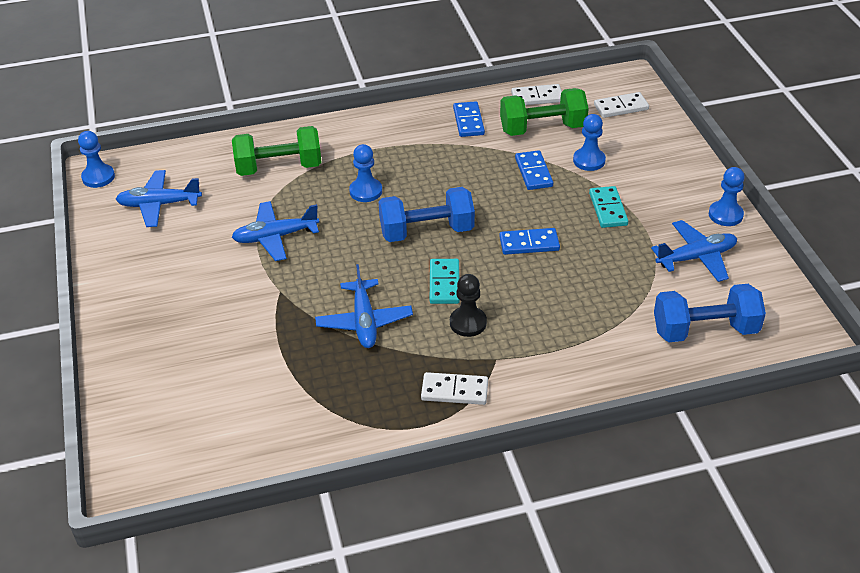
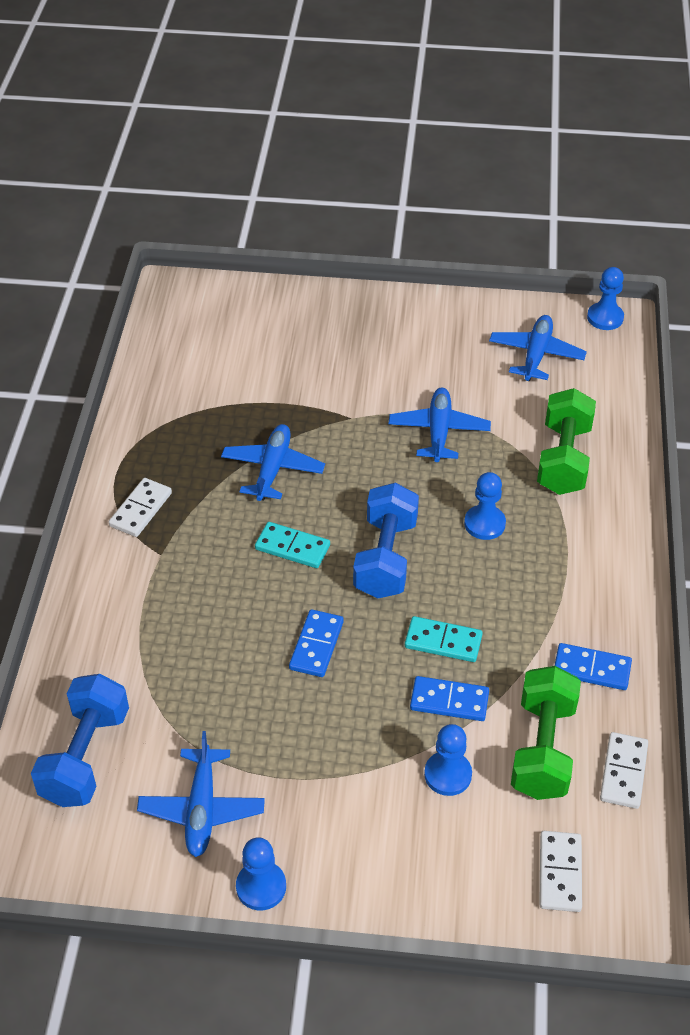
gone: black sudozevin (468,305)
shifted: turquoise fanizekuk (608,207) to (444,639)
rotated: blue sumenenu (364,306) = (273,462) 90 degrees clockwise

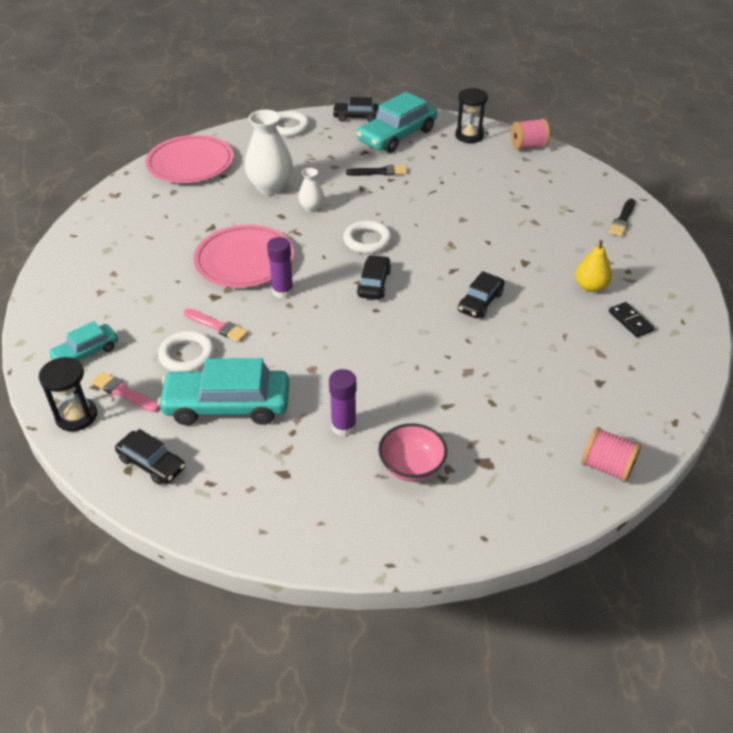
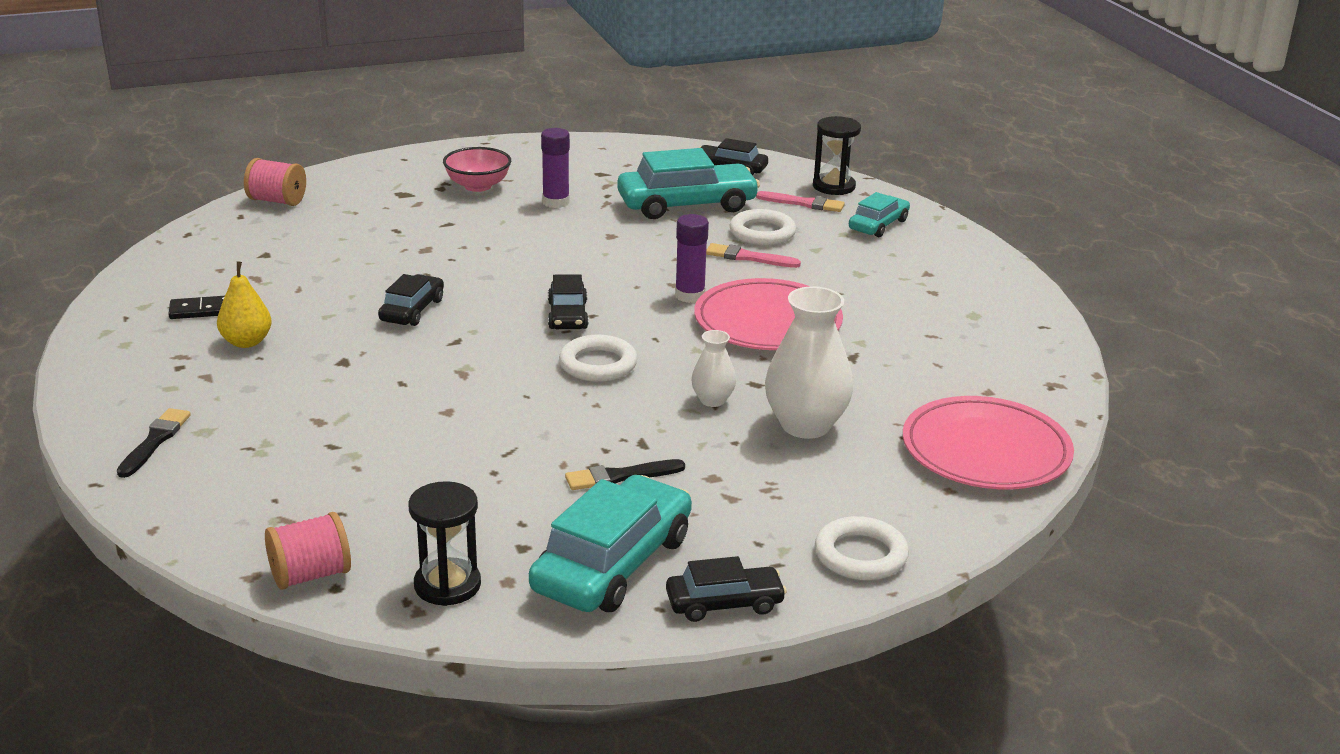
rotated: black fanizekuk (631,319) = (196,307) 60 degrees counterclockwise

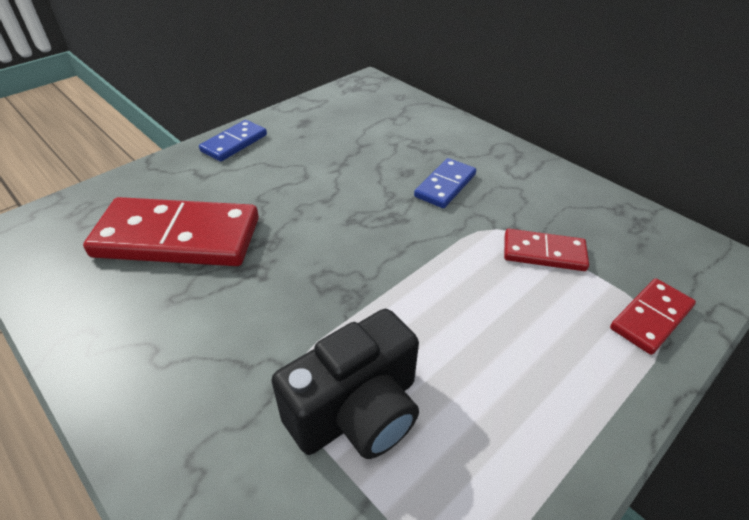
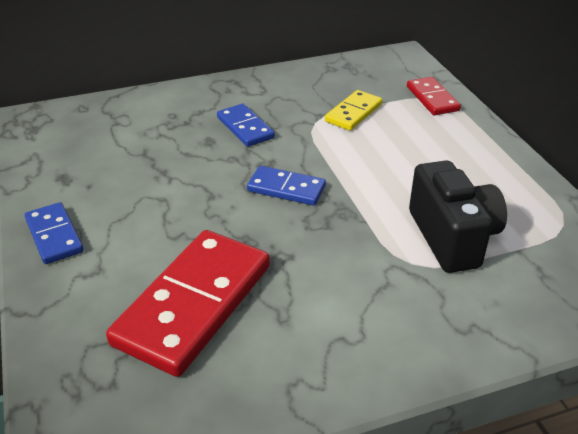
new: blue fanizekuk (286,186)
repainted: red fanizekuk (546,250) to yellow fanizekuk (353,110)

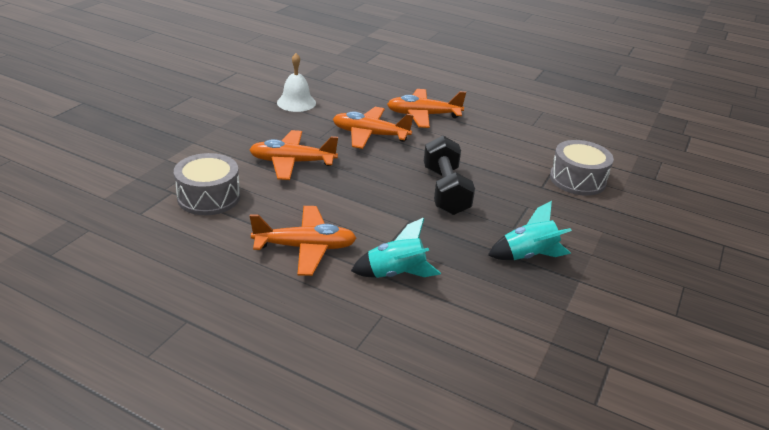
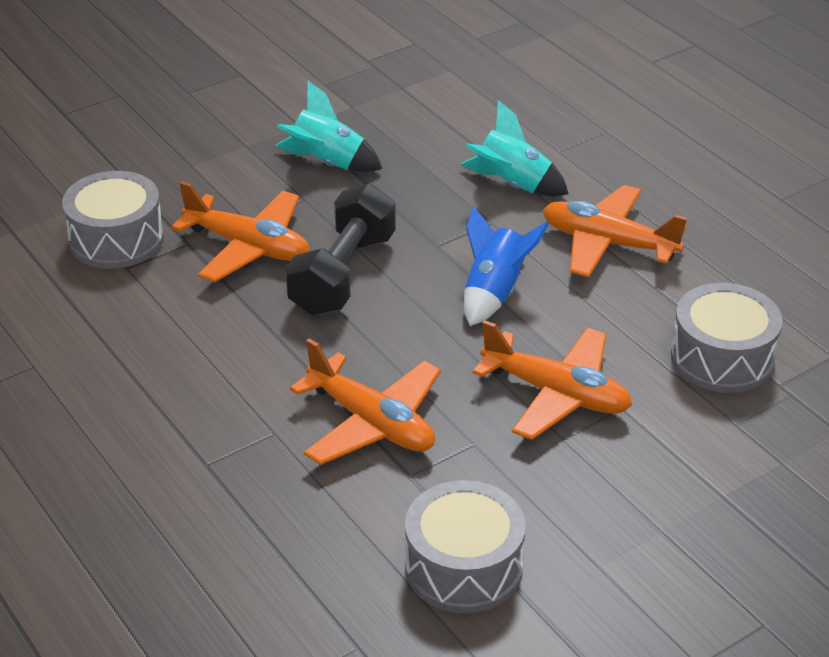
new: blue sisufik (506,266)
shifted: orange sumenenu (426,108) to (240,231)
swapped: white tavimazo (296,82) to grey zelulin (465,546)

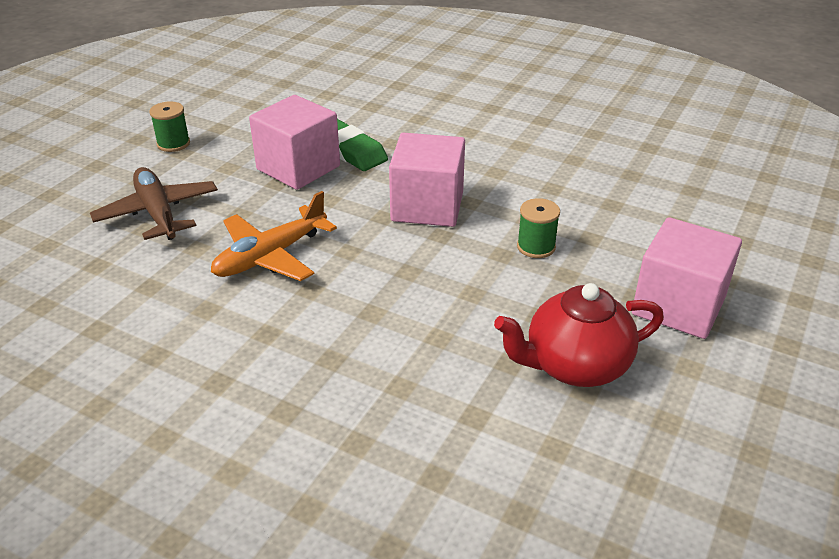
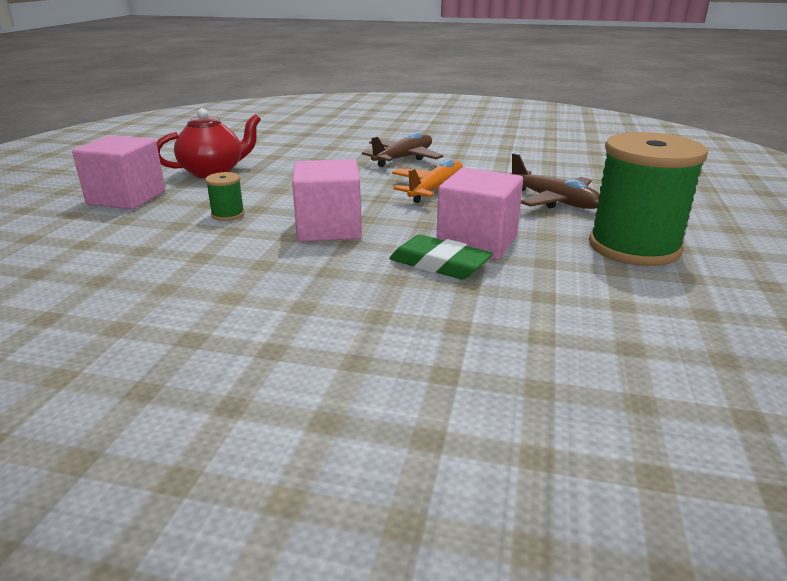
new: brown sumenenu (402,149)
scaled: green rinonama (169,126) = (648,199) x2.38

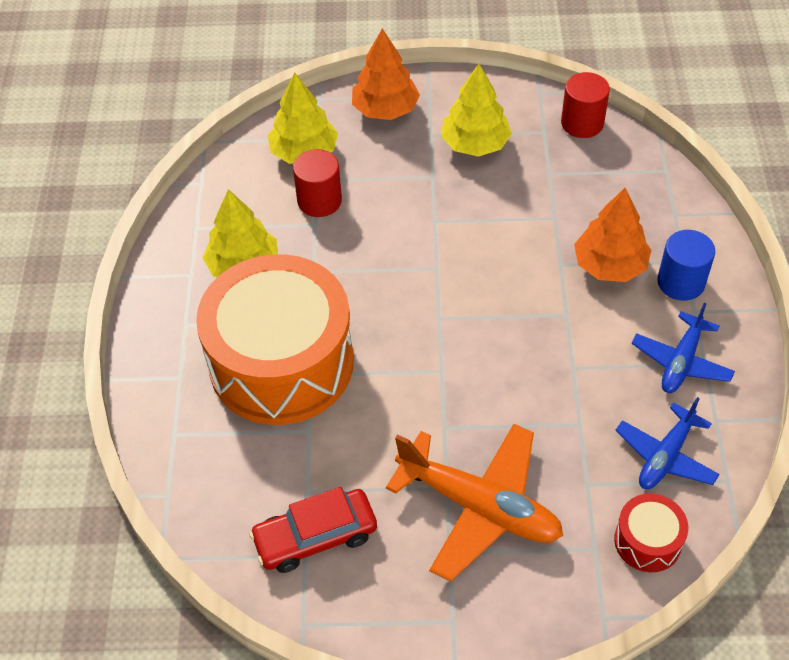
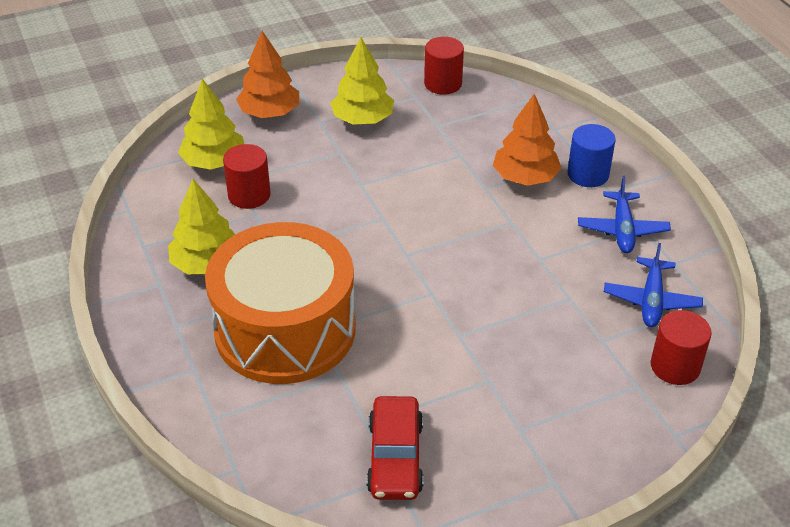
gone: orange sumenenu (474,503)
swapped: red zelulin (651,533) to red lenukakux (681,347)
rotated: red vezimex (313,530) = (395,448) 45 degrees counterclockwise

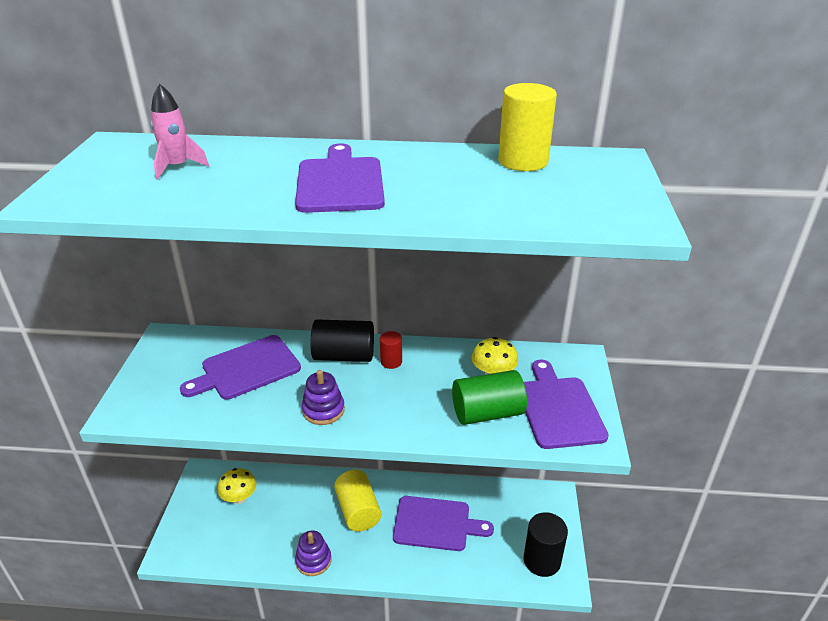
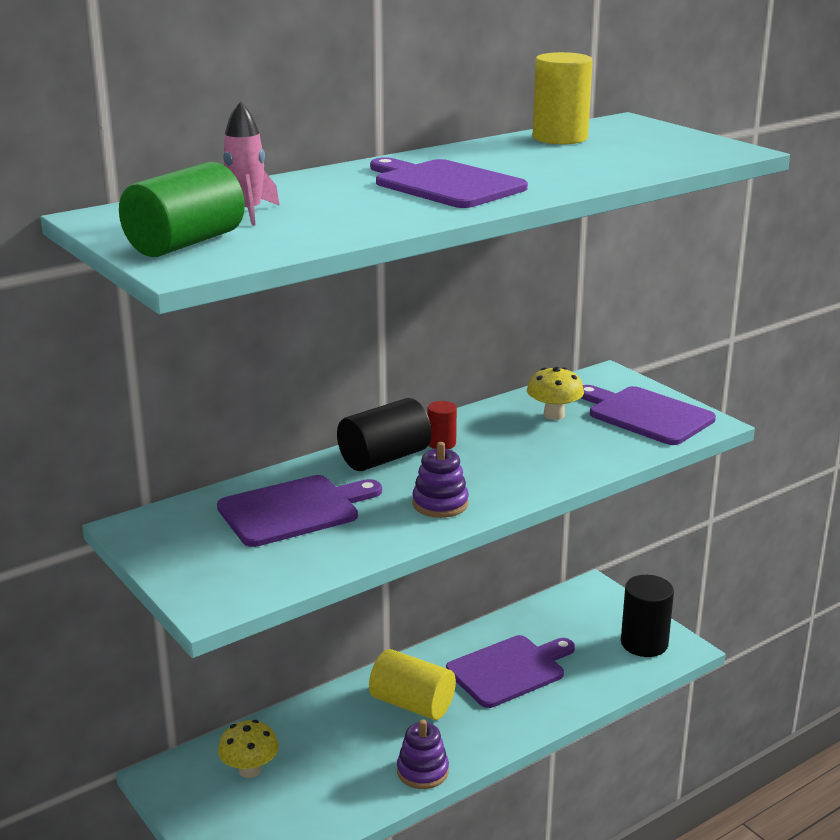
shifted: green lenukakux (489,397) to (182,209)
rotated: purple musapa (240,367) = (299,511) 135 degrees counterclockwise

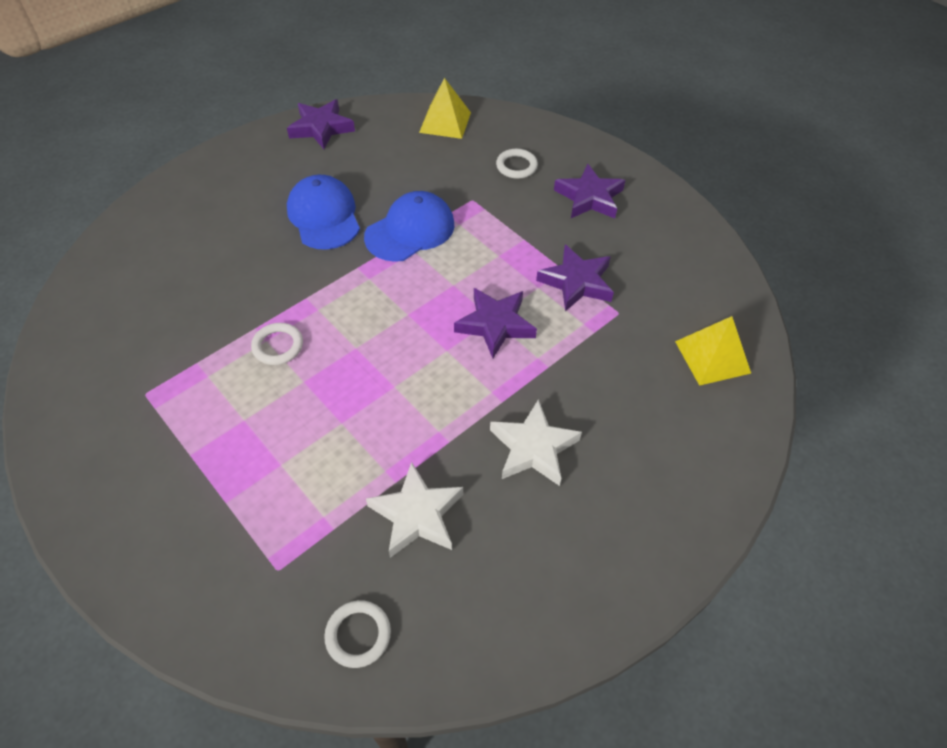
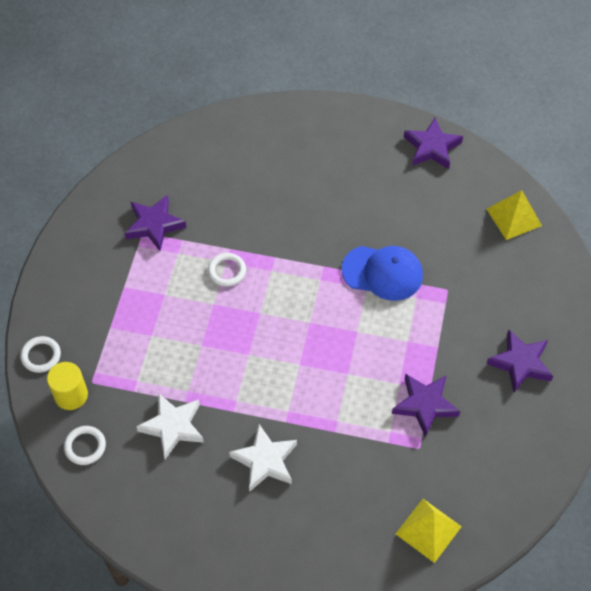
gone: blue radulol (323,212)
new: yellow lenukakux (67,386)
shifted: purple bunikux (495,323) to (156,223); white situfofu (517,164) to (40,354)

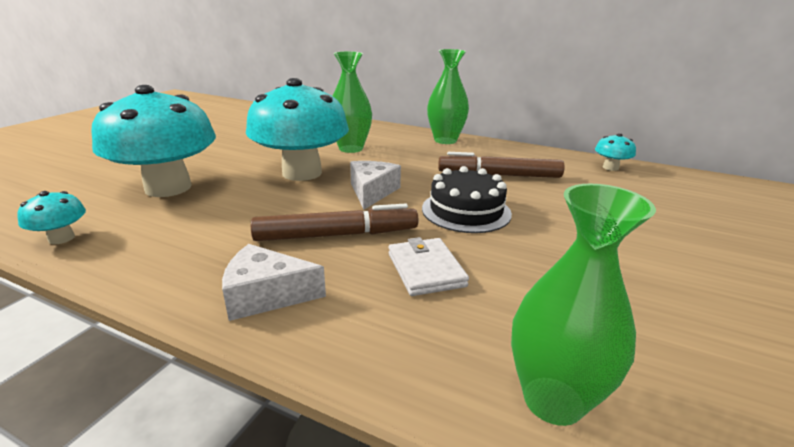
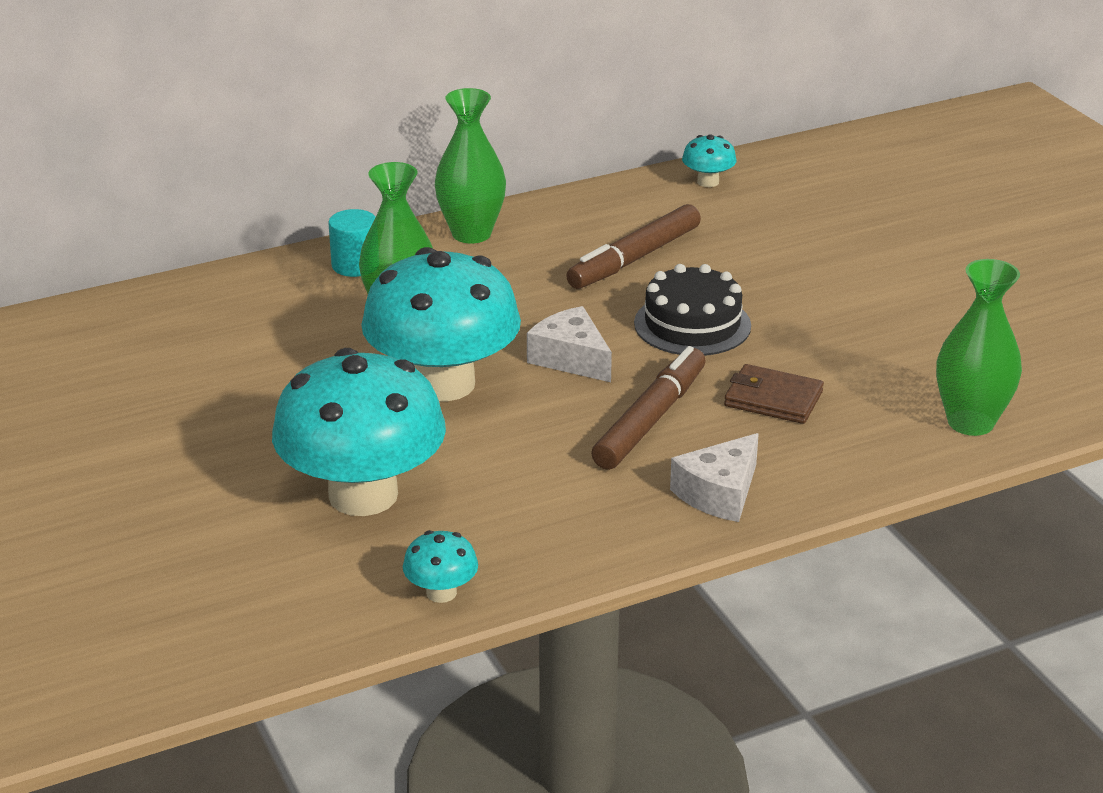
new: turquoise lenukakux (351,243)
repainted: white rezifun (429,266) to brown rezifun (774,394)

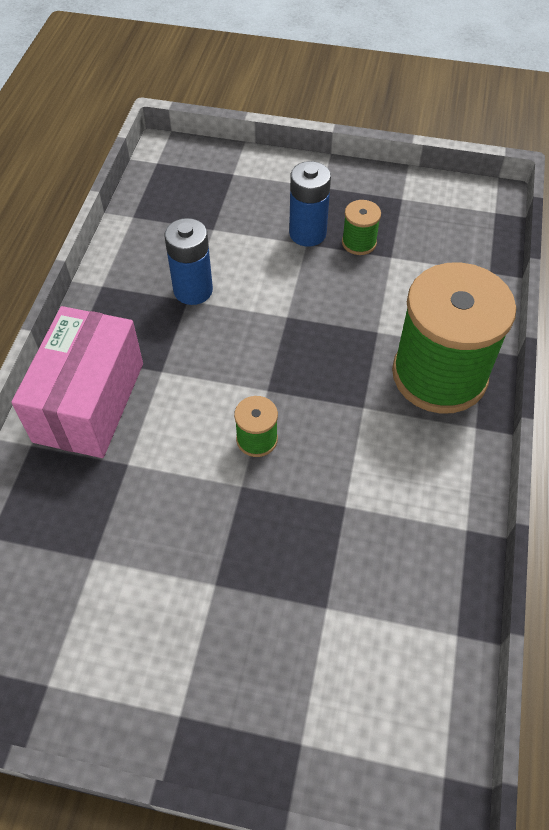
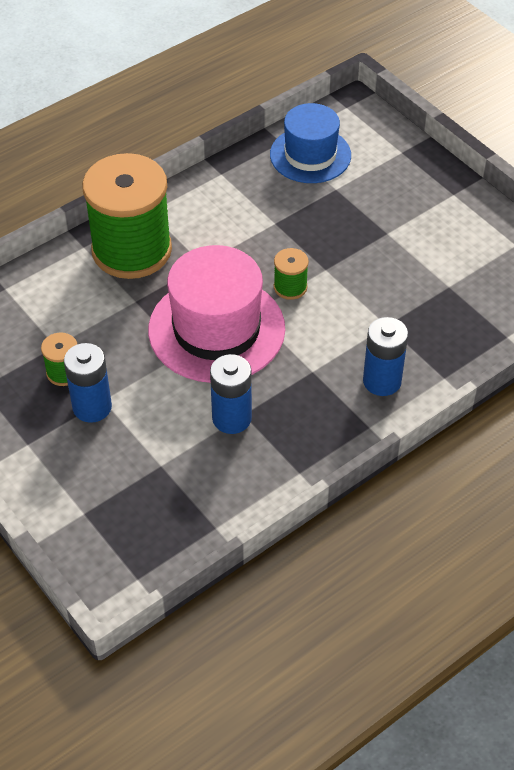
new: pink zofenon (216,314); blue zofenon (310,143)
swapped: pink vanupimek (77,382) to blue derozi (385,356)

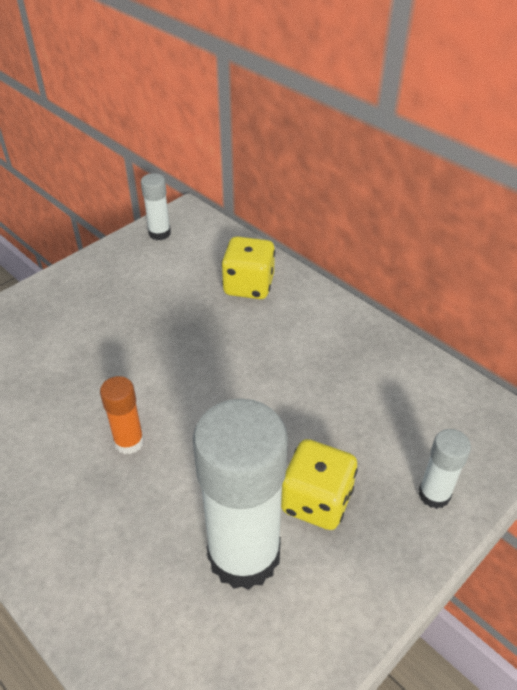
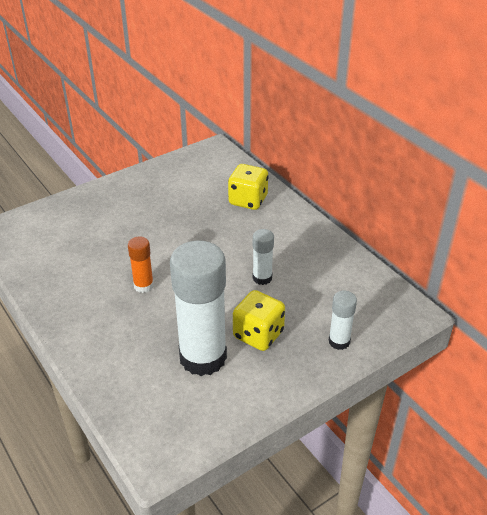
shifted: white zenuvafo (156,206) to (263,257)

